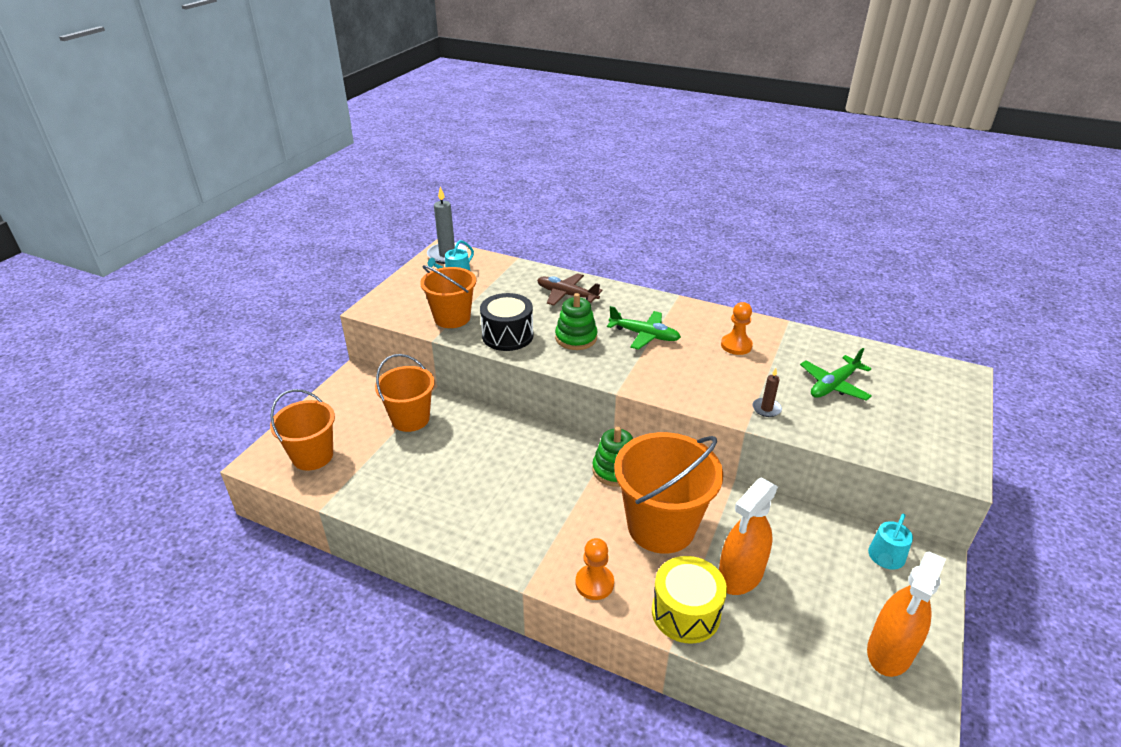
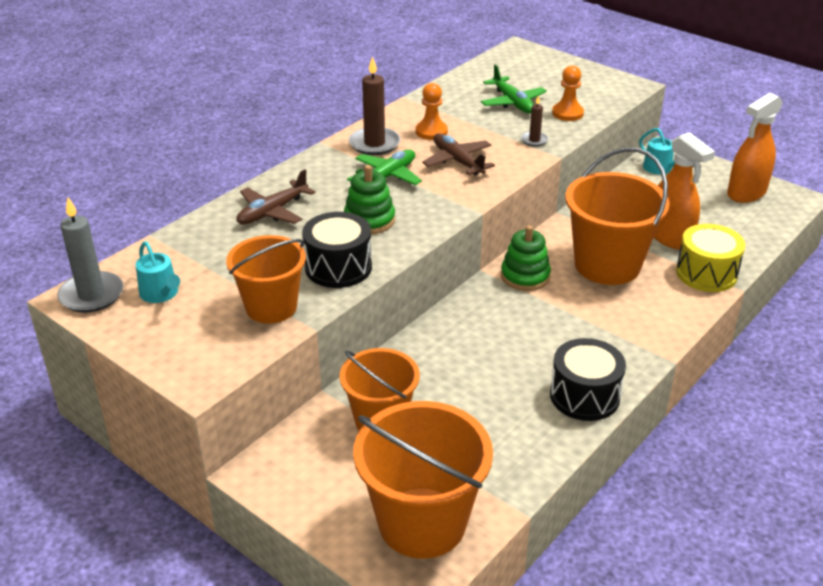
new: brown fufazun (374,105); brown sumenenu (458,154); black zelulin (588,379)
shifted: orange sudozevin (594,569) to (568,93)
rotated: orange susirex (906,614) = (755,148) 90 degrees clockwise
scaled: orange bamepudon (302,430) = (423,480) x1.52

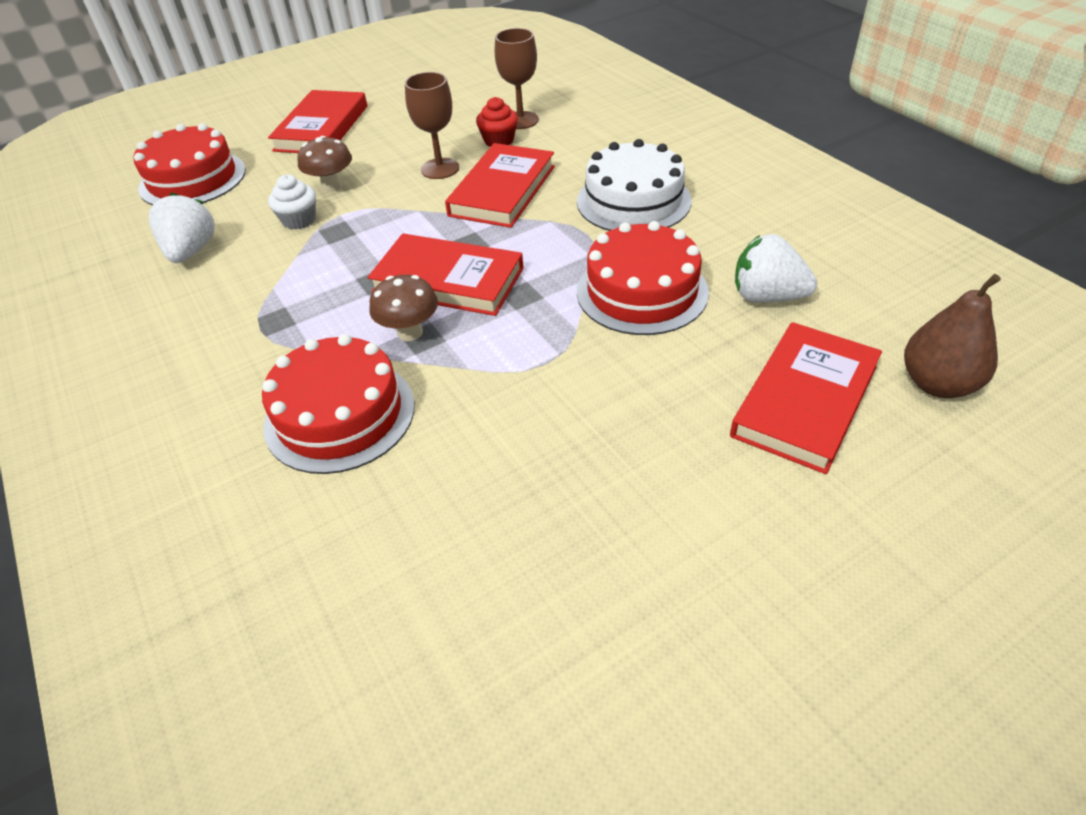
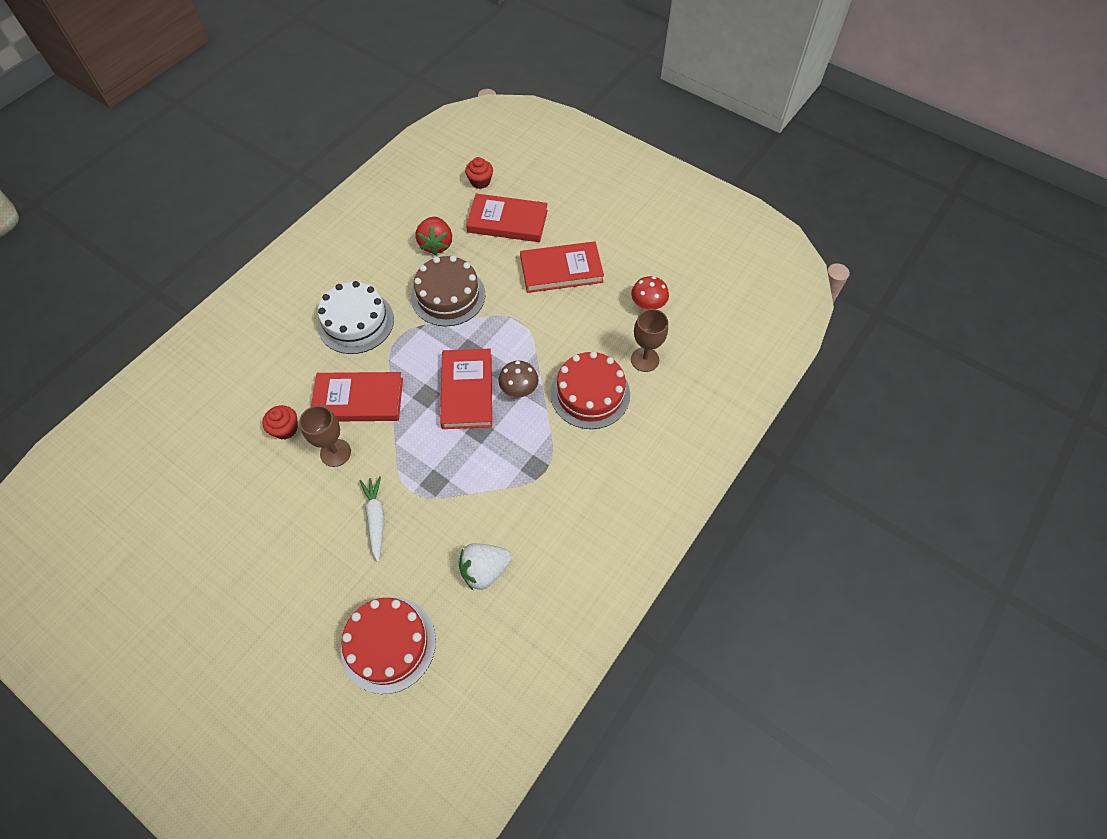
gone: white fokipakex (292,201)
new: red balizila (650,293)
shifted: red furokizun (317,121) to (562,267); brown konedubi (517,78) to (649,340)
swapped: brown balizila (324,164) to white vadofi (372,519); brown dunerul (952,336) to red fokipakex (479,173)
repainted: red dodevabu (643,278) to brown dodevabu (448,291); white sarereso (776,268) to red sarereso (433,236)

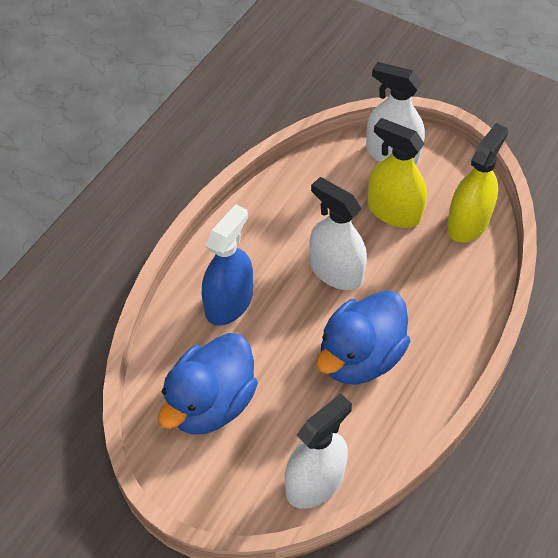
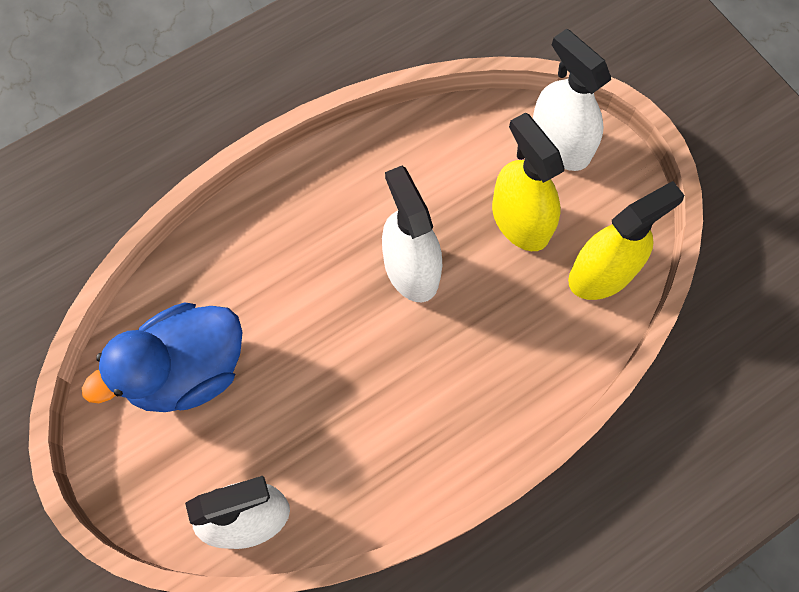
gone: blue susirex (227,265); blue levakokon (364,337)

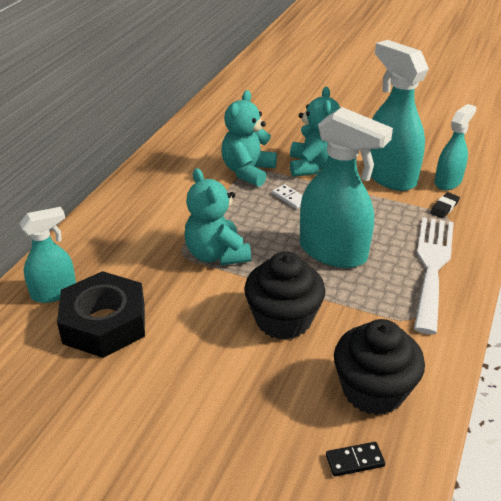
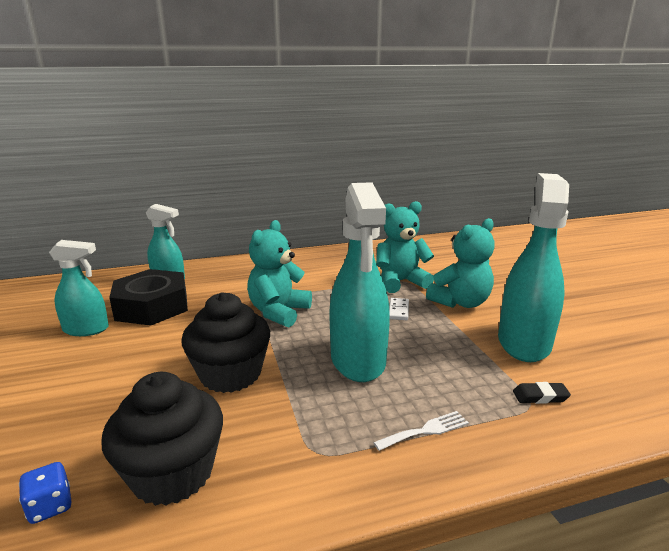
shifted: turquoise susirex (455,147) to (79,288)
swapped: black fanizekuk (355,459) to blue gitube (45,493)
scaled: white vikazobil (434,275) = (421,431) x0.43

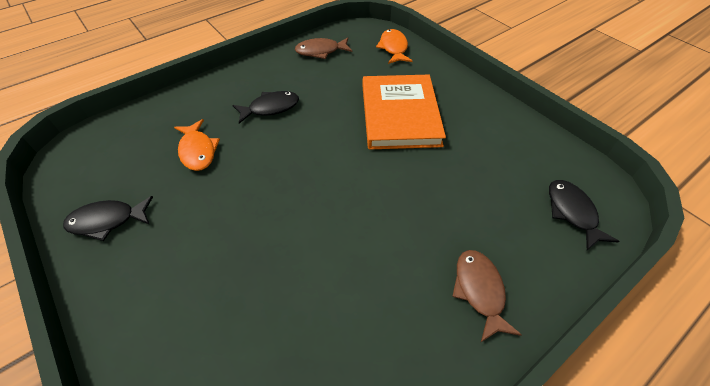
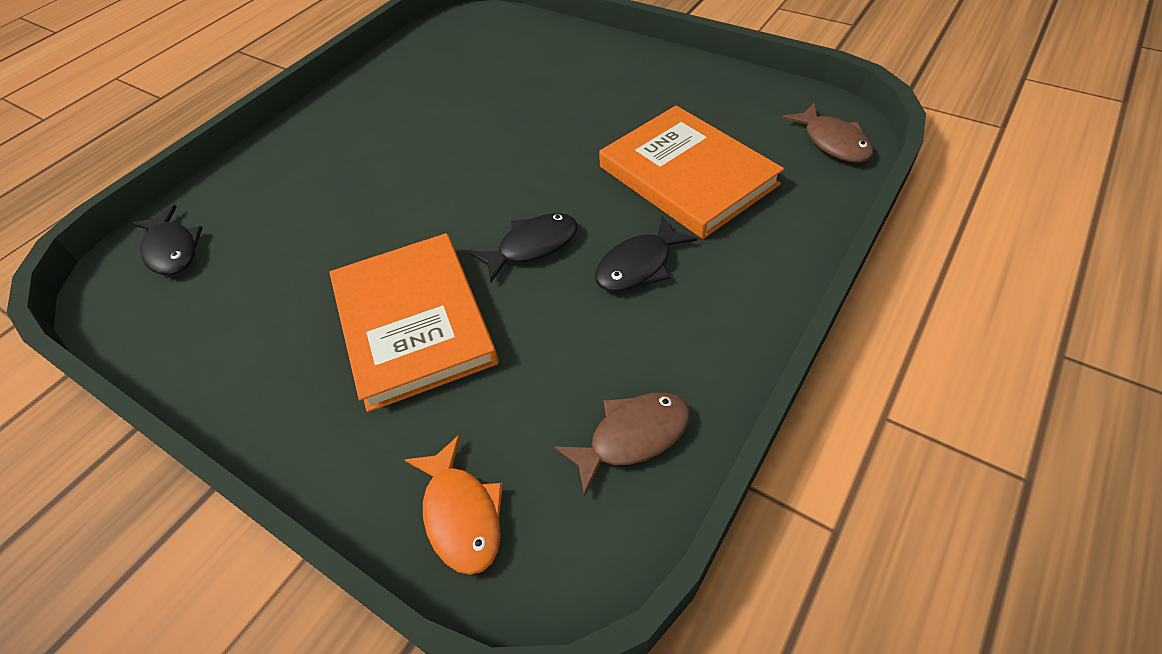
shifted: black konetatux (108,218) to (523,247); brown konetatux (487,296) to (828,133)
swapped: orange konetatux (197,145) to orange furokizun (691,172)

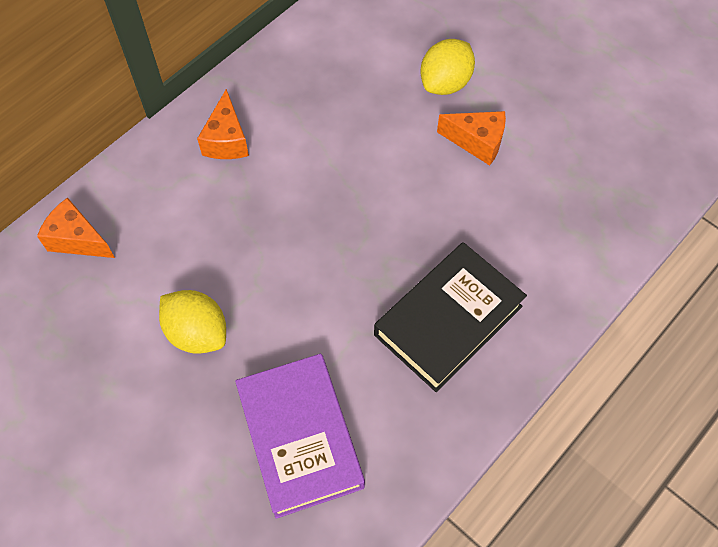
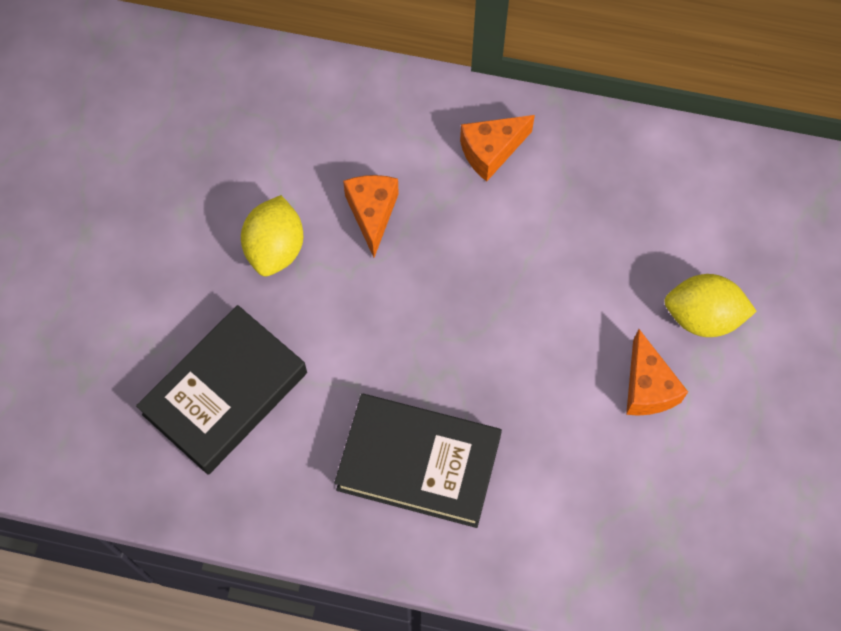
shifted: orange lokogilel (76,227) to (371,216)
repainted: purple furokizun (300,436) to black furokizun (221,390)

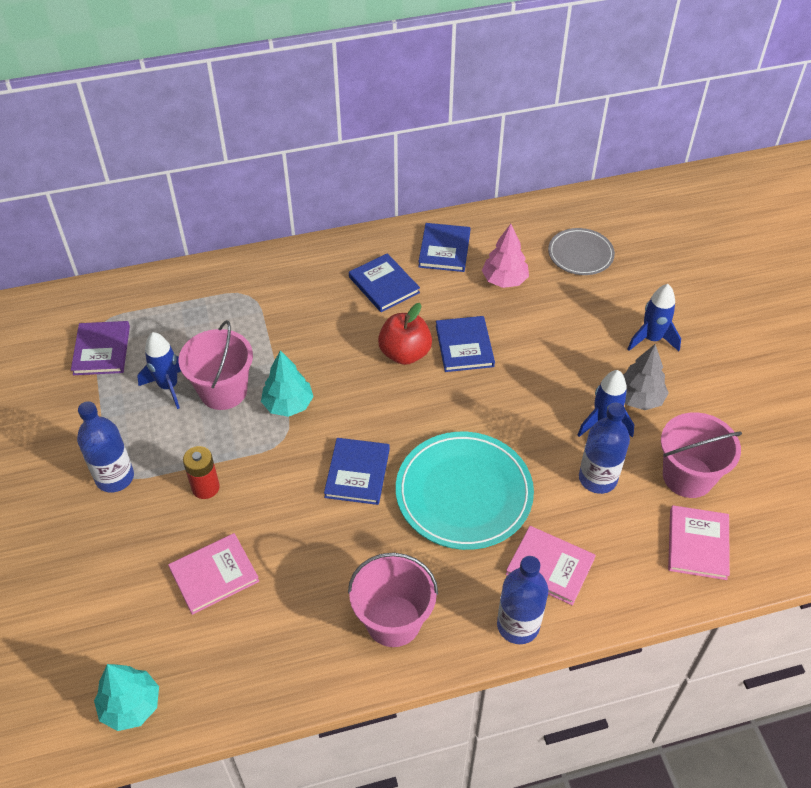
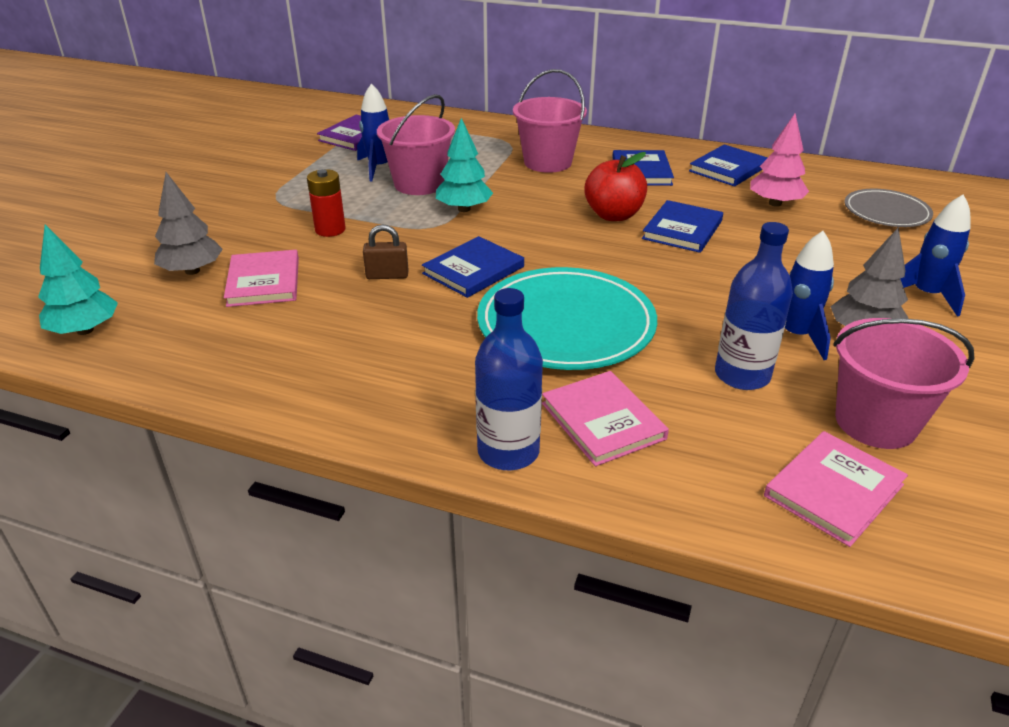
gone: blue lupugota (105,447)
new: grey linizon (188,223); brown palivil (386,251)
shifted: pink bamepudon (393,600) to (550,121)
rotated: pink furokizun (213,574) = (261,278) 75 degrees clockwise

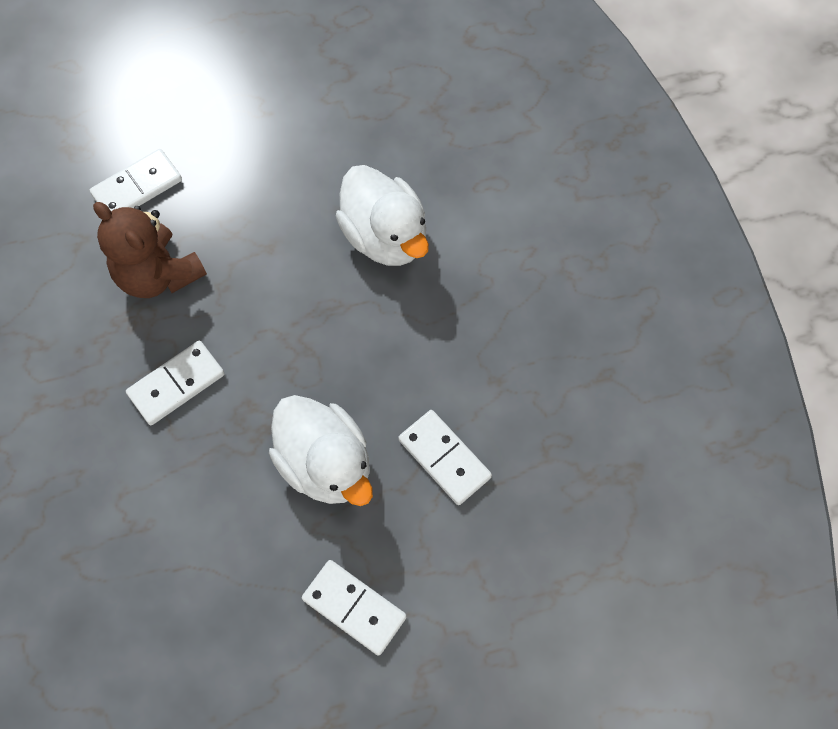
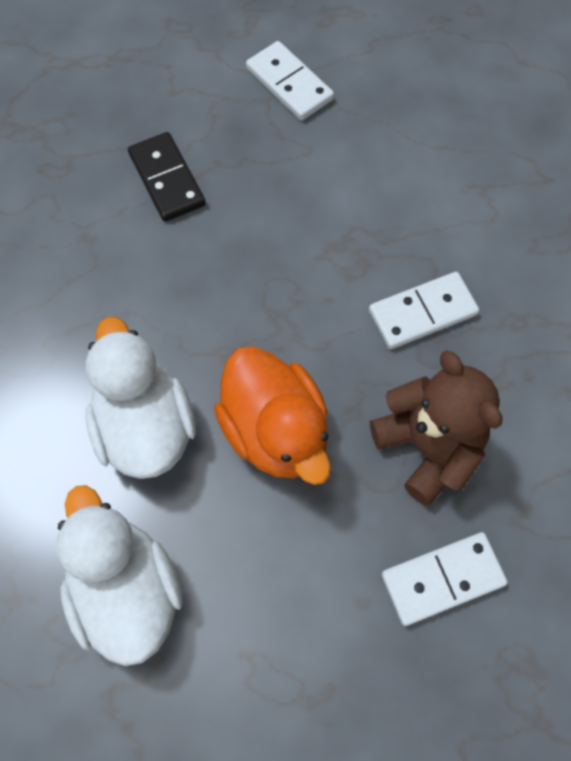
new: orange levakokon (272,415)
shifted: white levakokon (321,450) to (119,575)
repainted: white fanizekuk (445,457) to black fanizekuk (167,177)

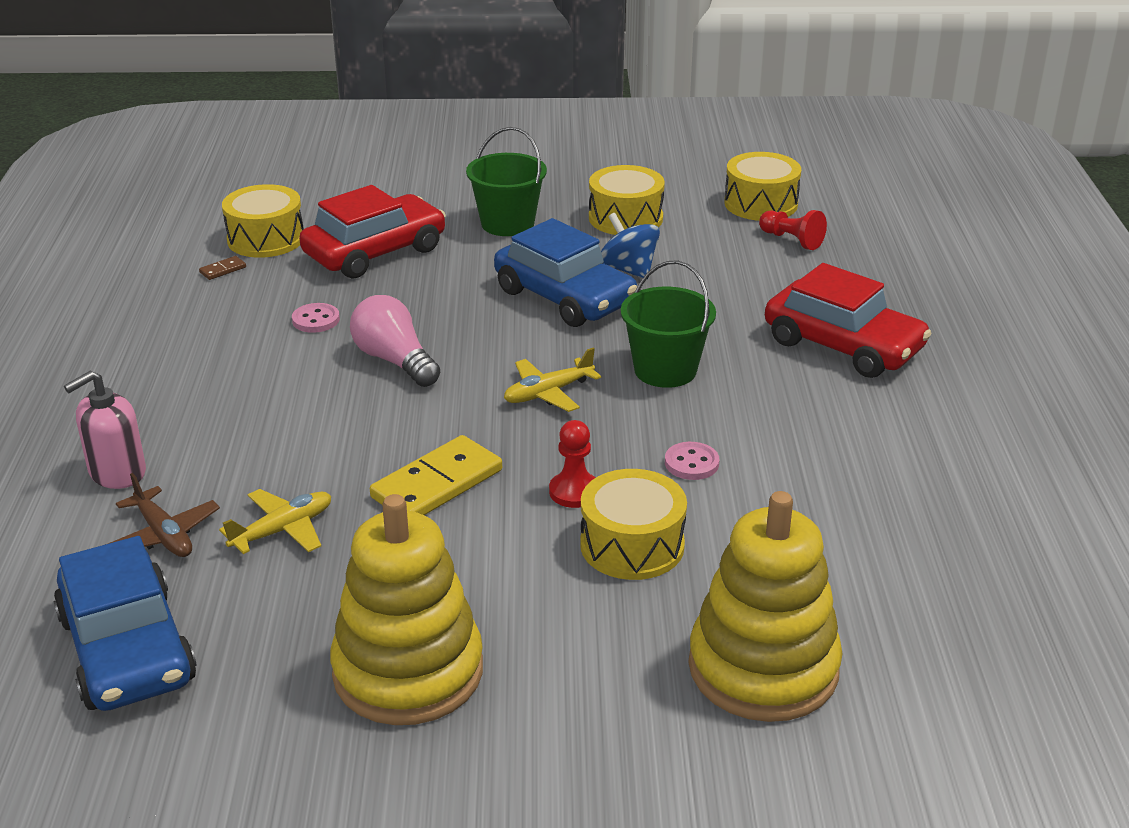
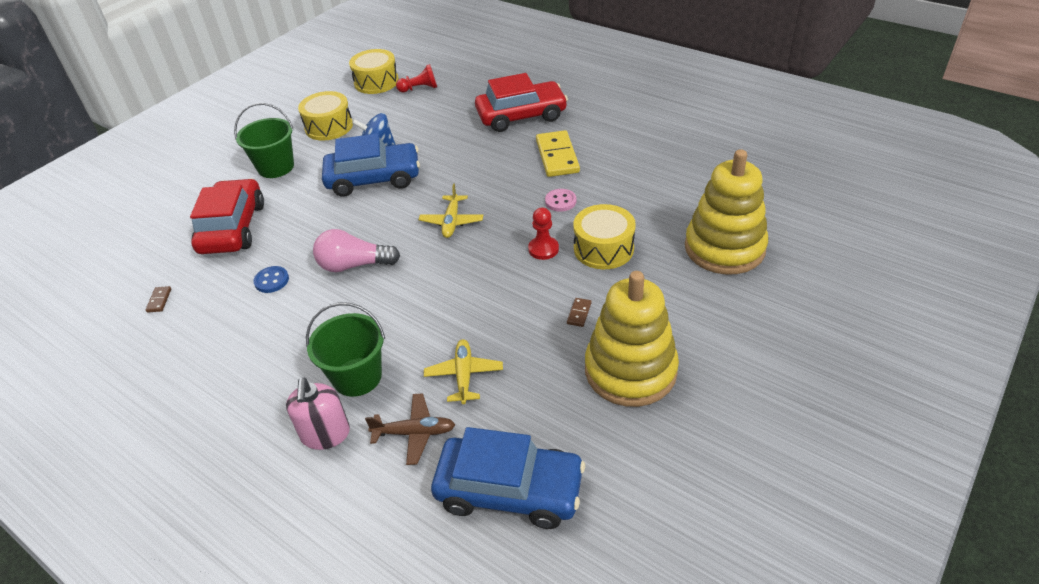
gone: yellow zelulin (263,221)
new: brown fanizekuk (579,312)
shifted: yellow fanizekuk (436,475) to (558,153); green bamepudon (668,324) to (345,349)
repainted: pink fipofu (316,318) to blue fipofu (271,279)

